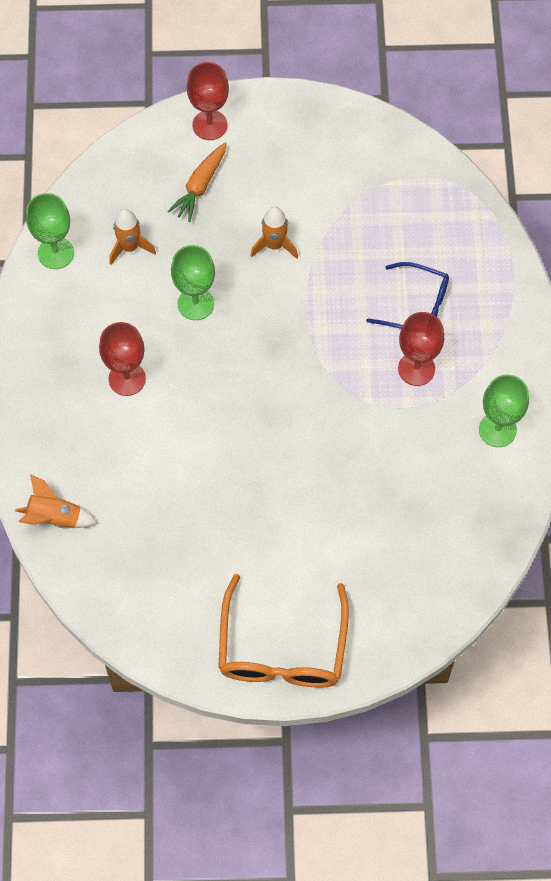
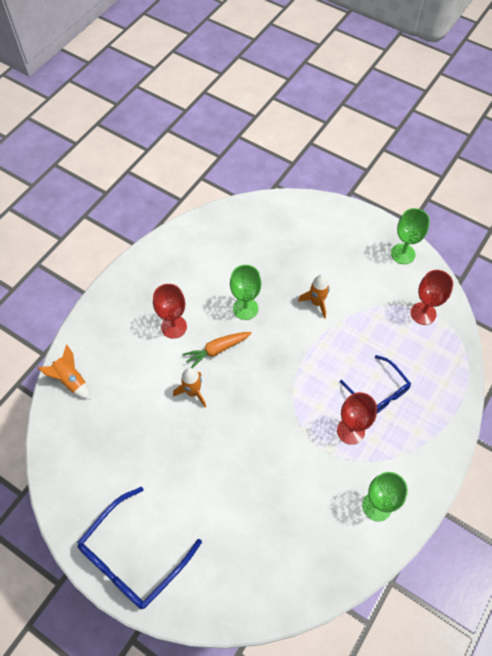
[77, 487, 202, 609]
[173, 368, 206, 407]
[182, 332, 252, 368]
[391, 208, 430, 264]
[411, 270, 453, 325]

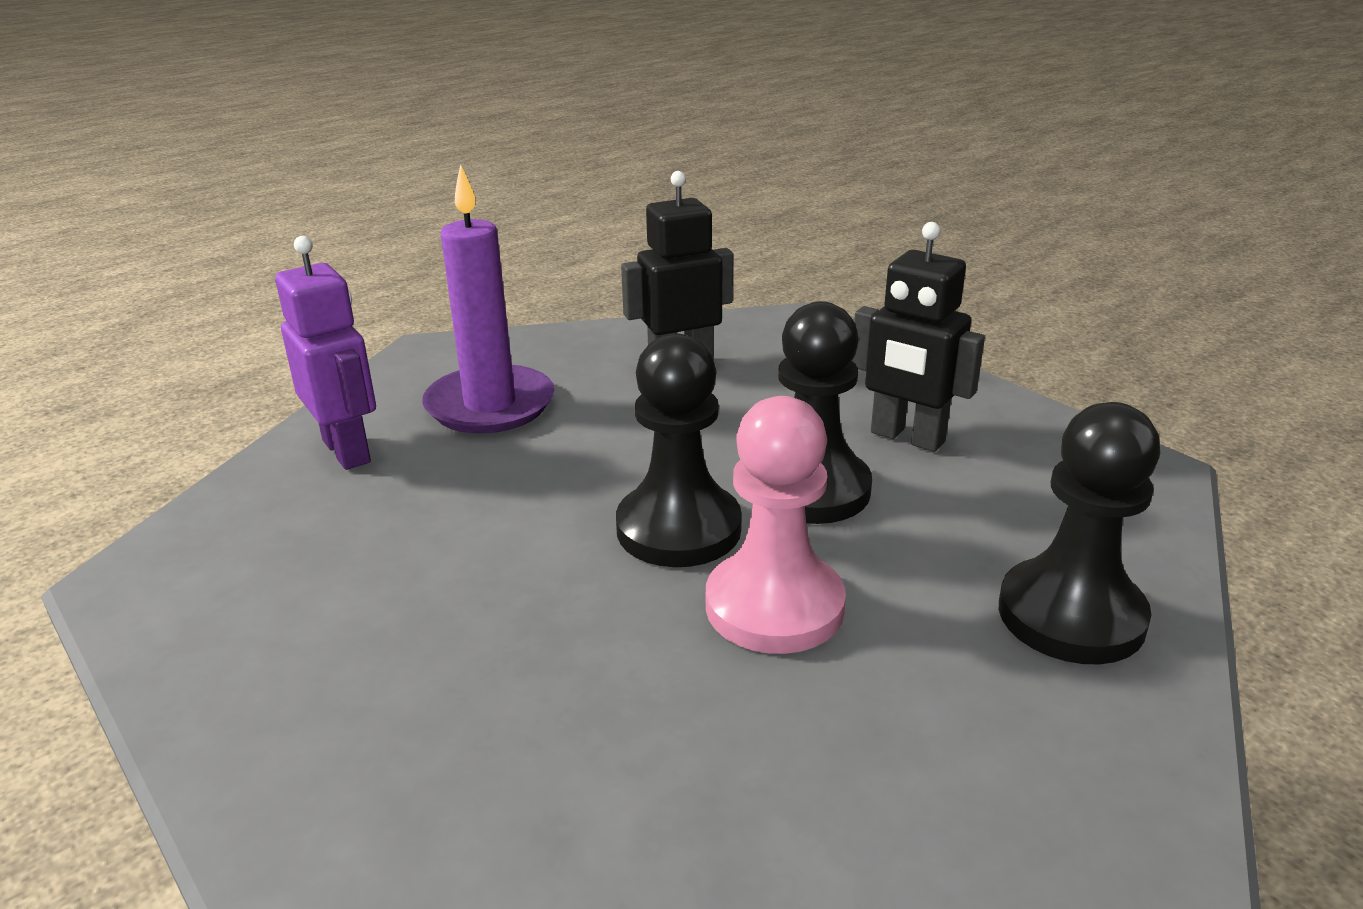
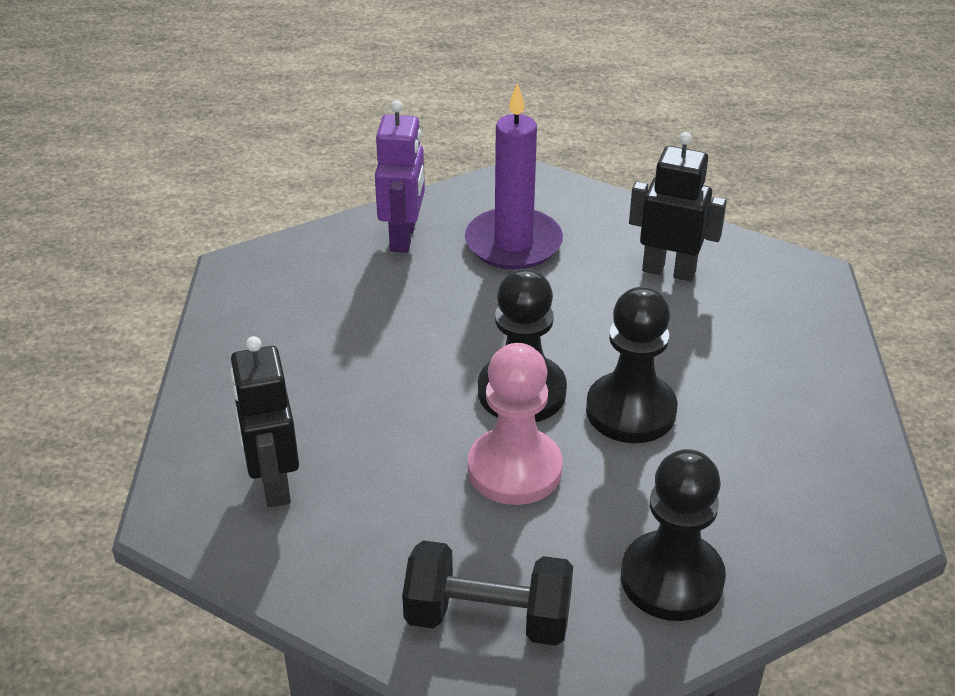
[230, 336, 299, 508]
[402, 540, 573, 646]

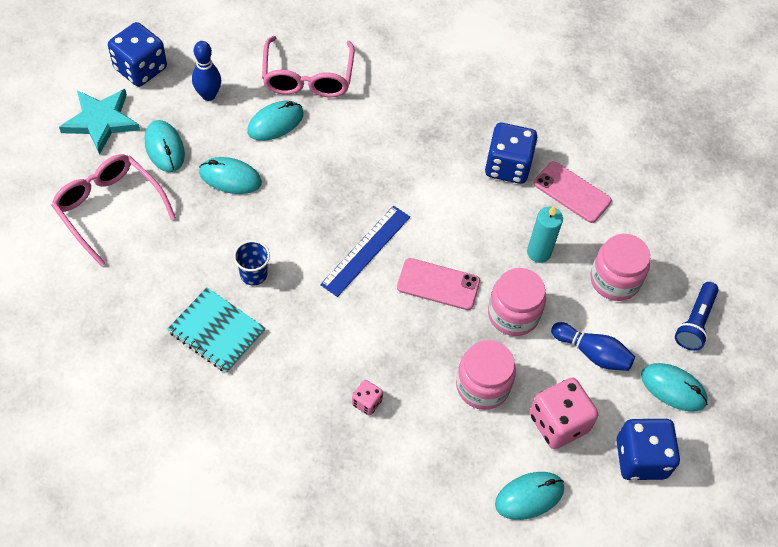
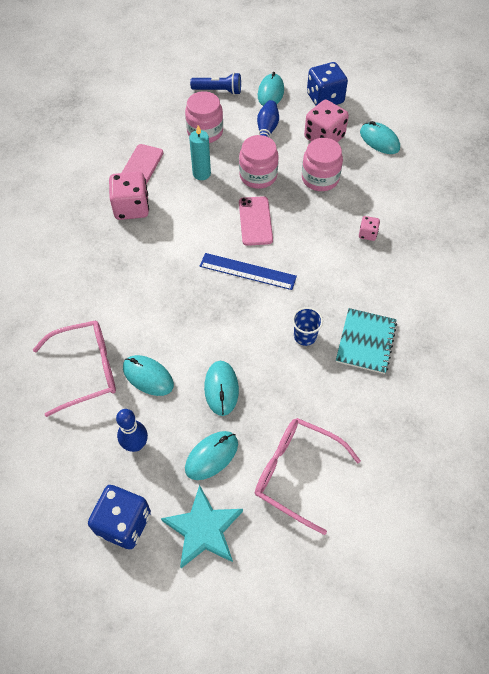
[109, 172, 149, 220]
[255, 418, 361, 535]

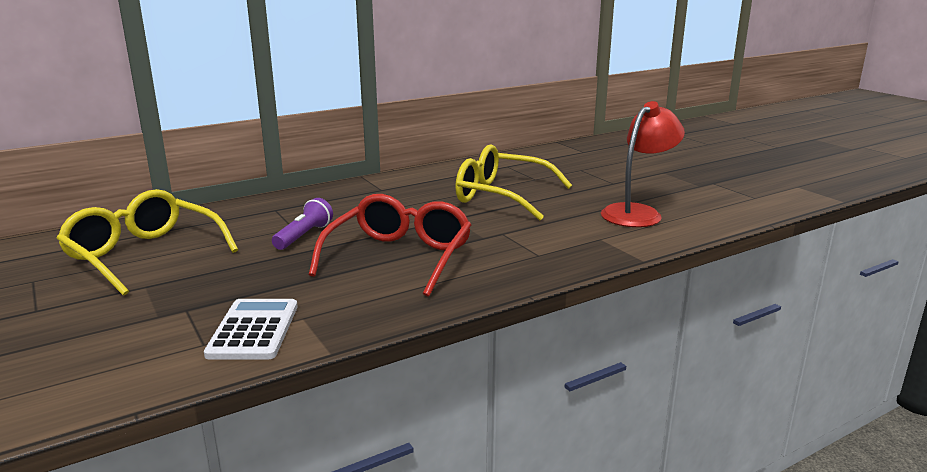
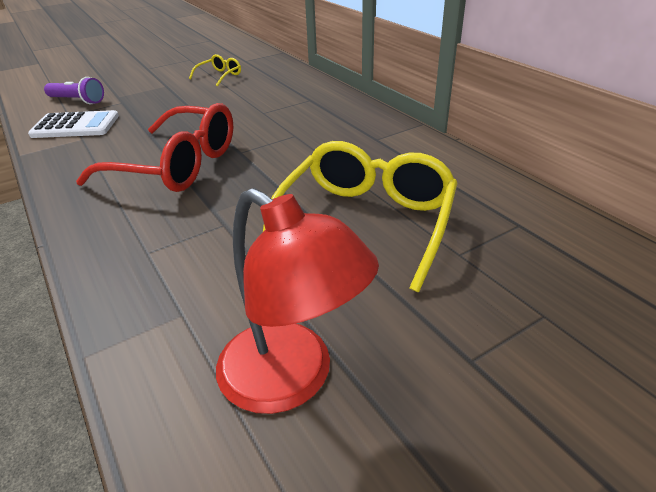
[44, 77, 104, 104]
[189, 54, 241, 87]

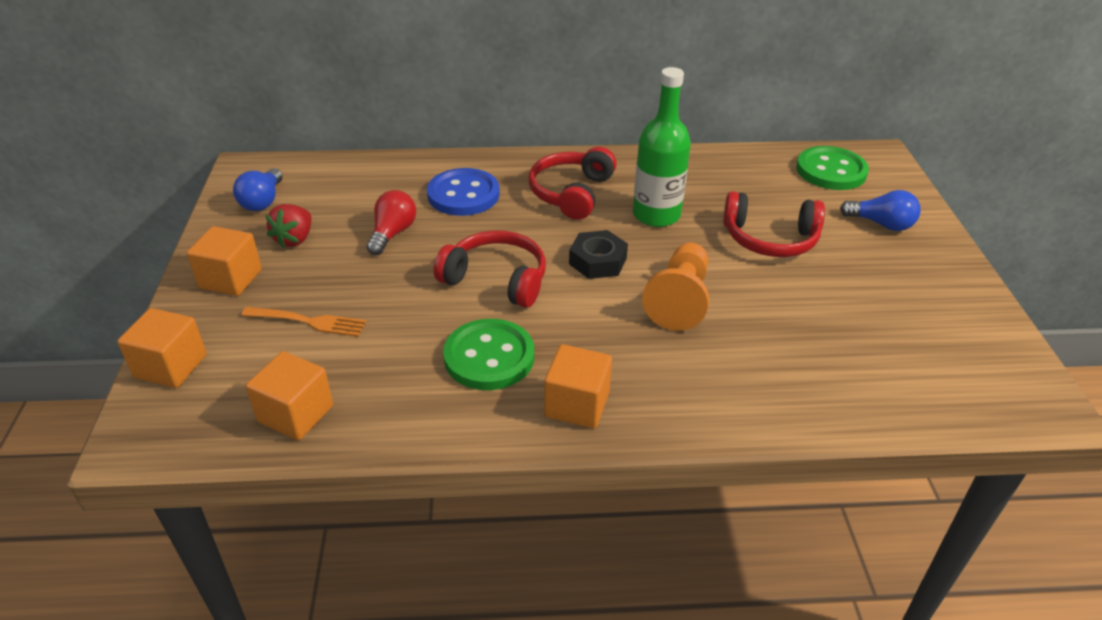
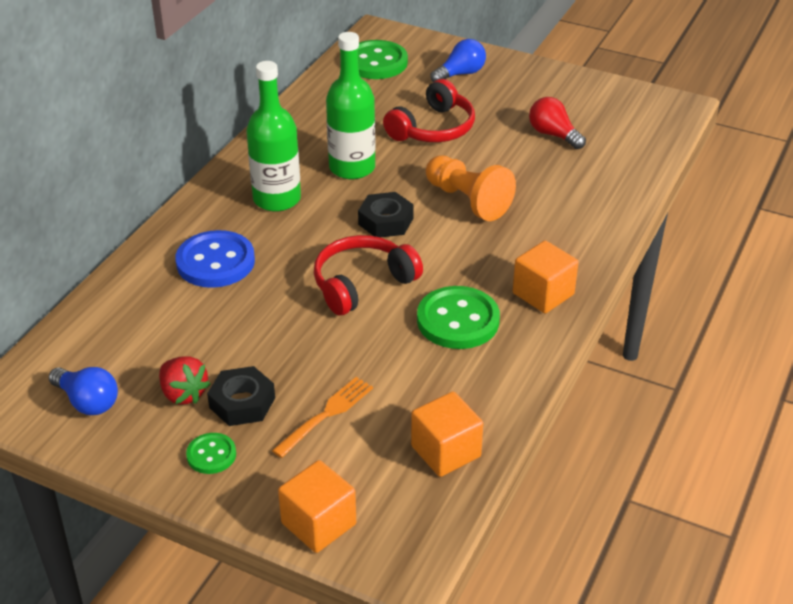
[186, 433, 236, 474]
[207, 366, 275, 426]
[246, 61, 301, 212]
[529, 97, 586, 149]

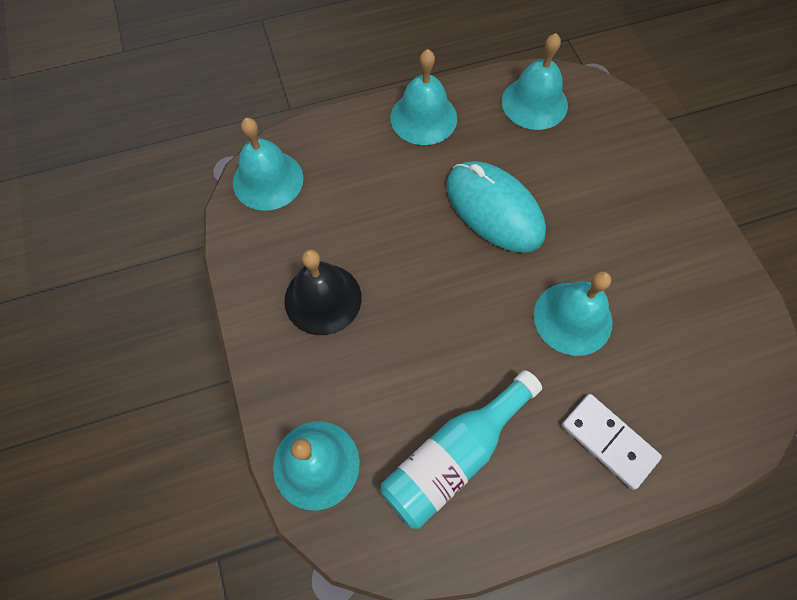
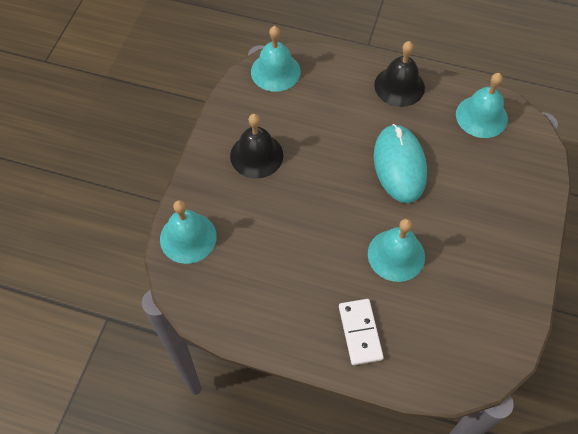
[374, 41, 425, 107]
[381, 370, 542, 529] (first image)

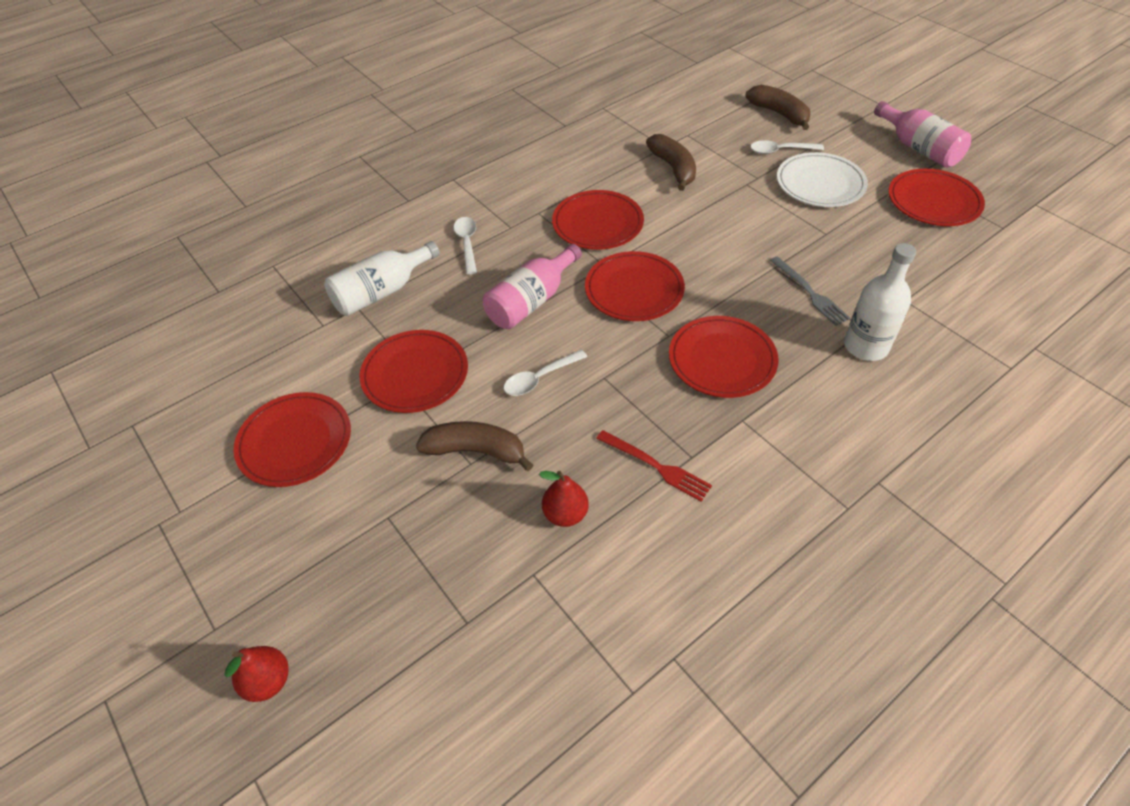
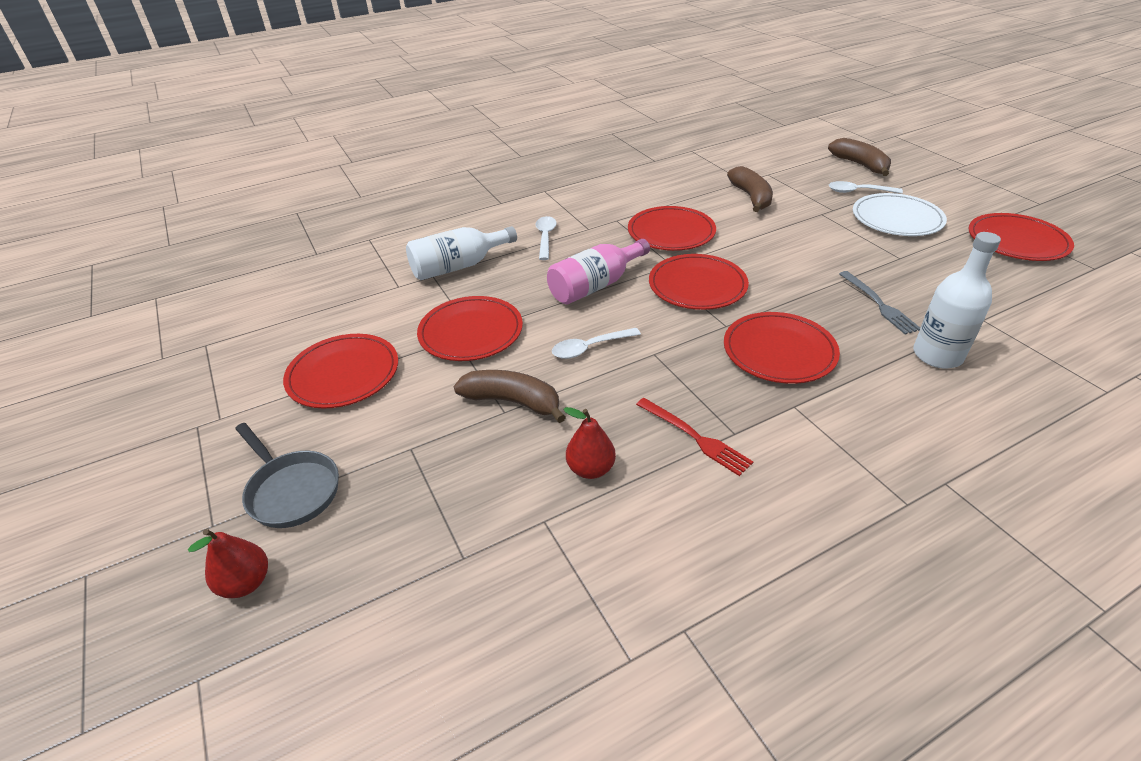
[235, 423, 339, 528]
[874, 101, 971, 168] (first image)

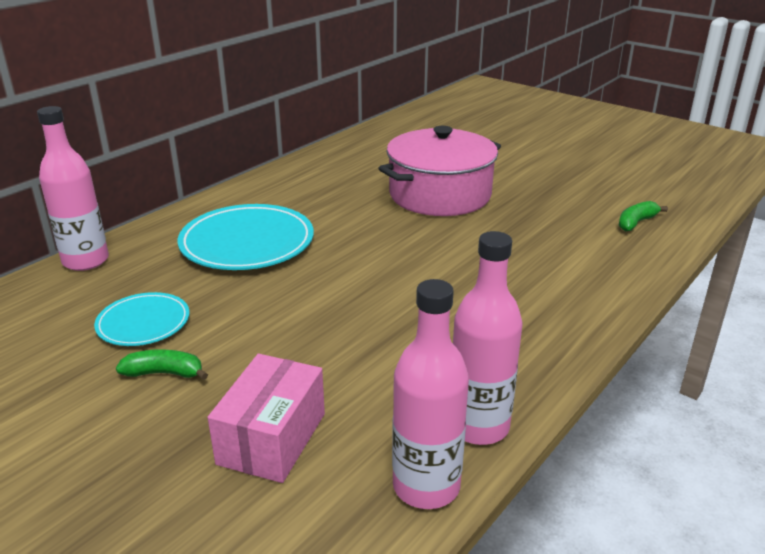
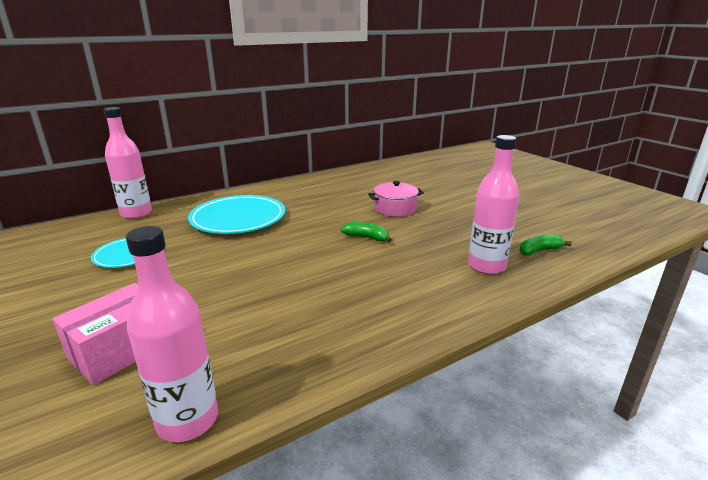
[341, 222, 392, 242]
[368, 181, 424, 217]
[468, 135, 519, 275]

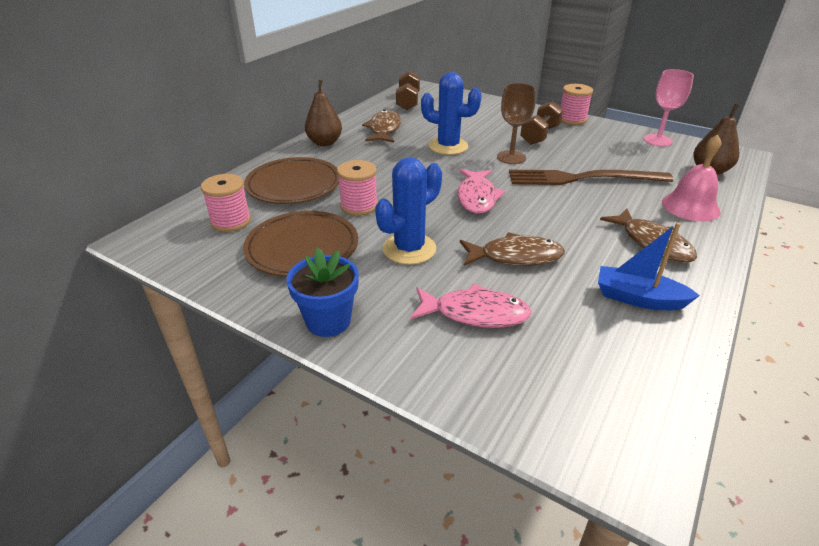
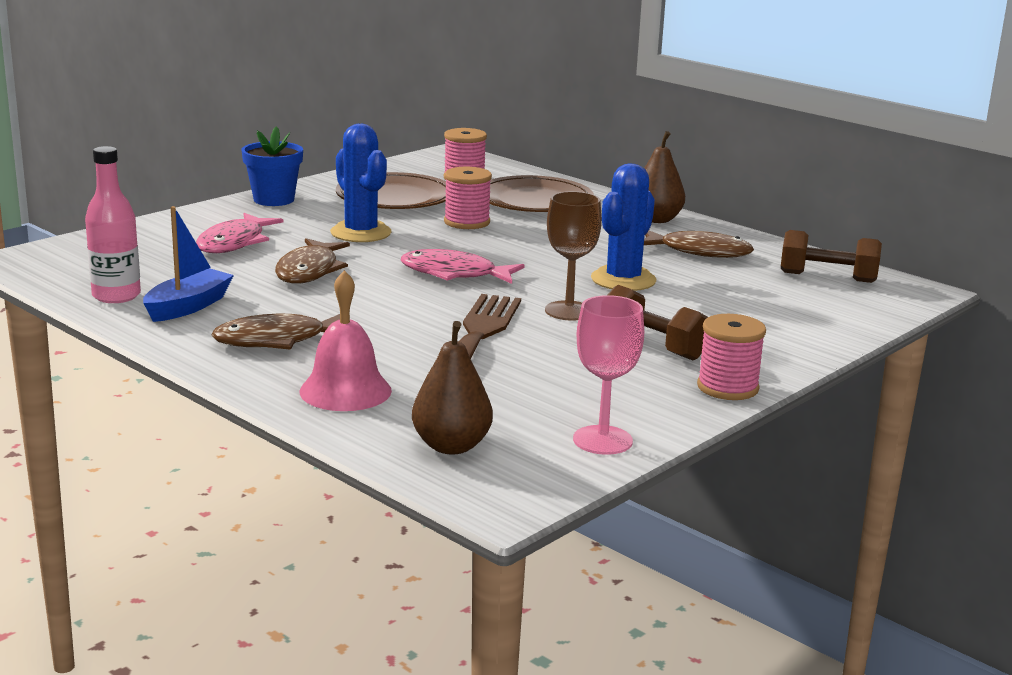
[85, 146, 141, 303]

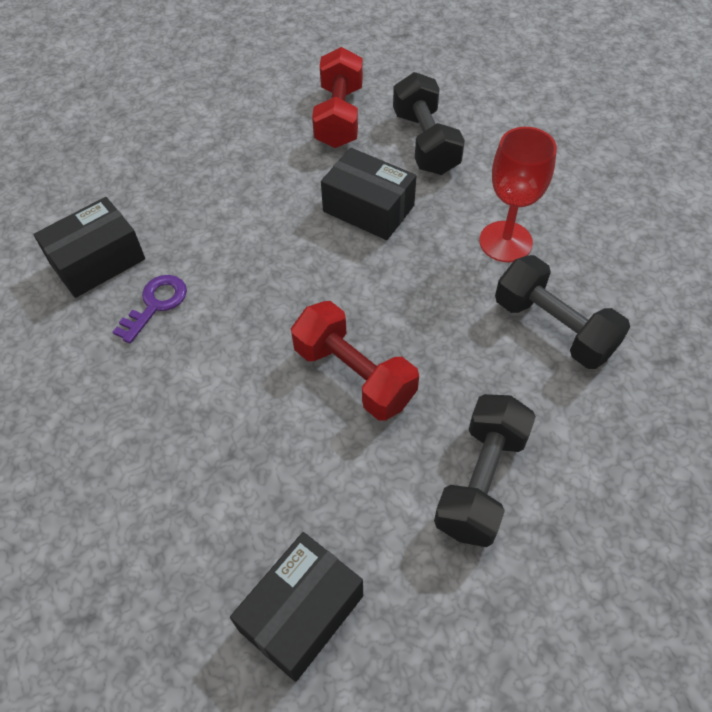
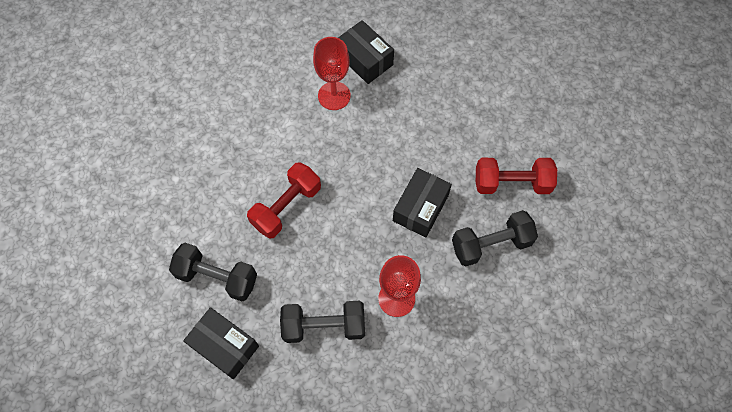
[183, 307, 259, 379]
[280, 301, 365, 343]
[313, 37, 351, 110]

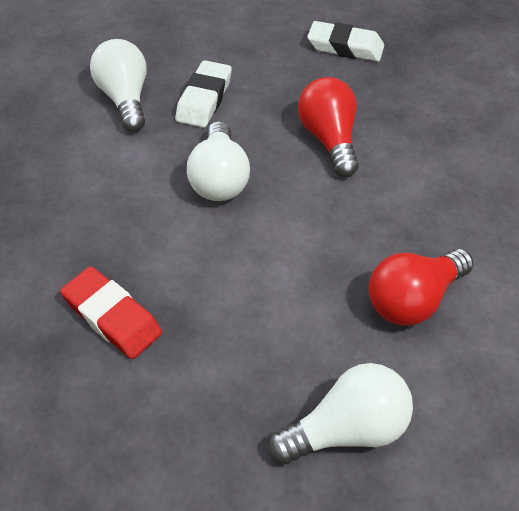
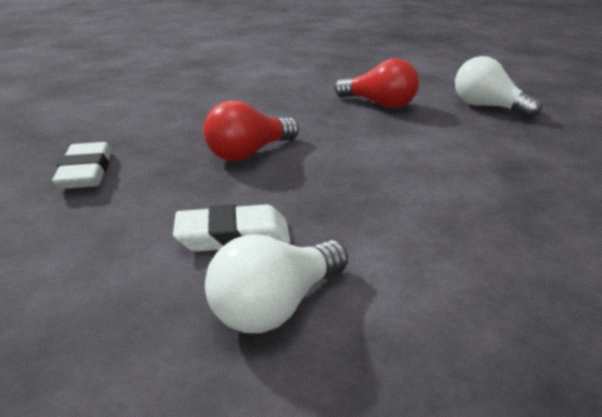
[60, 266, 162, 359] (first image)
[187, 121, 250, 201] (first image)

